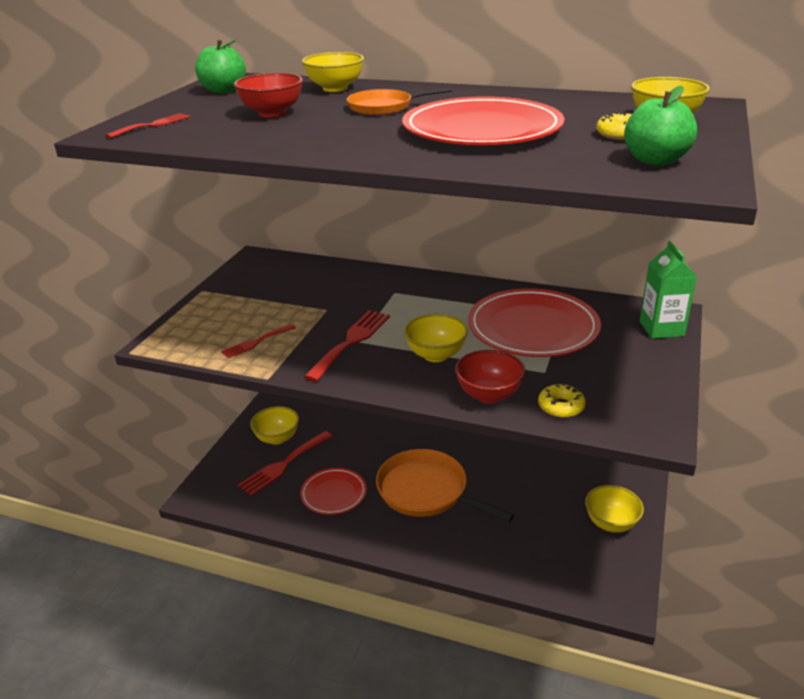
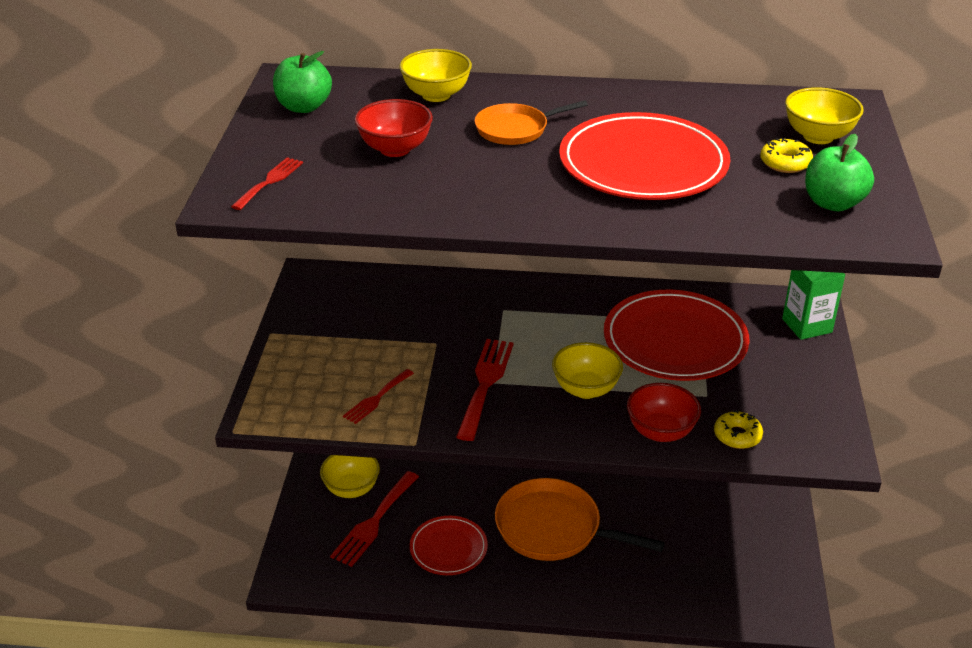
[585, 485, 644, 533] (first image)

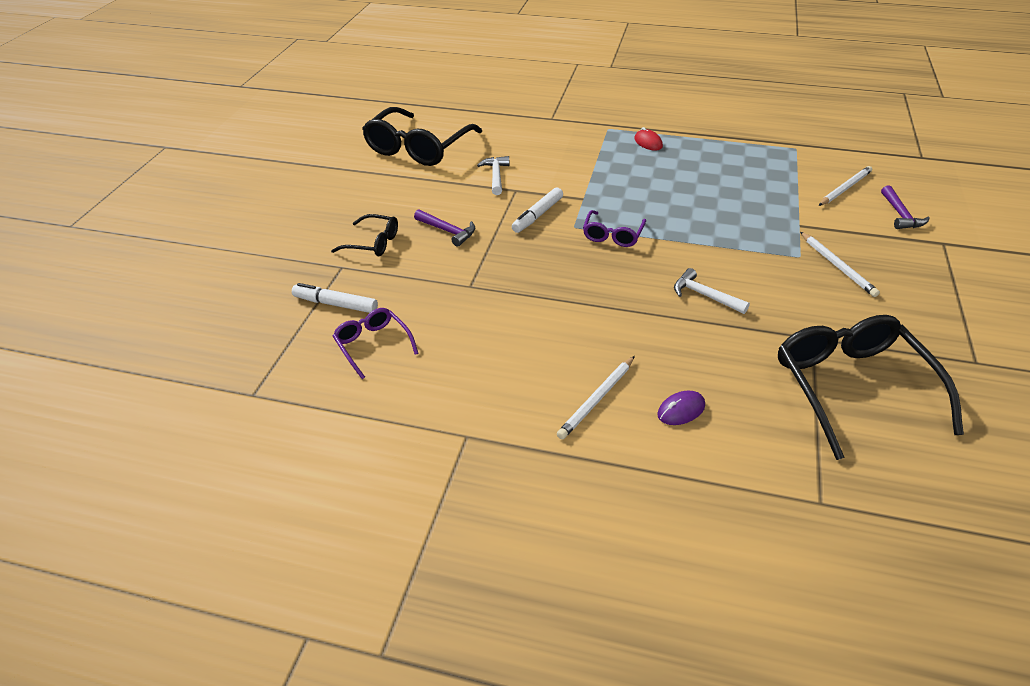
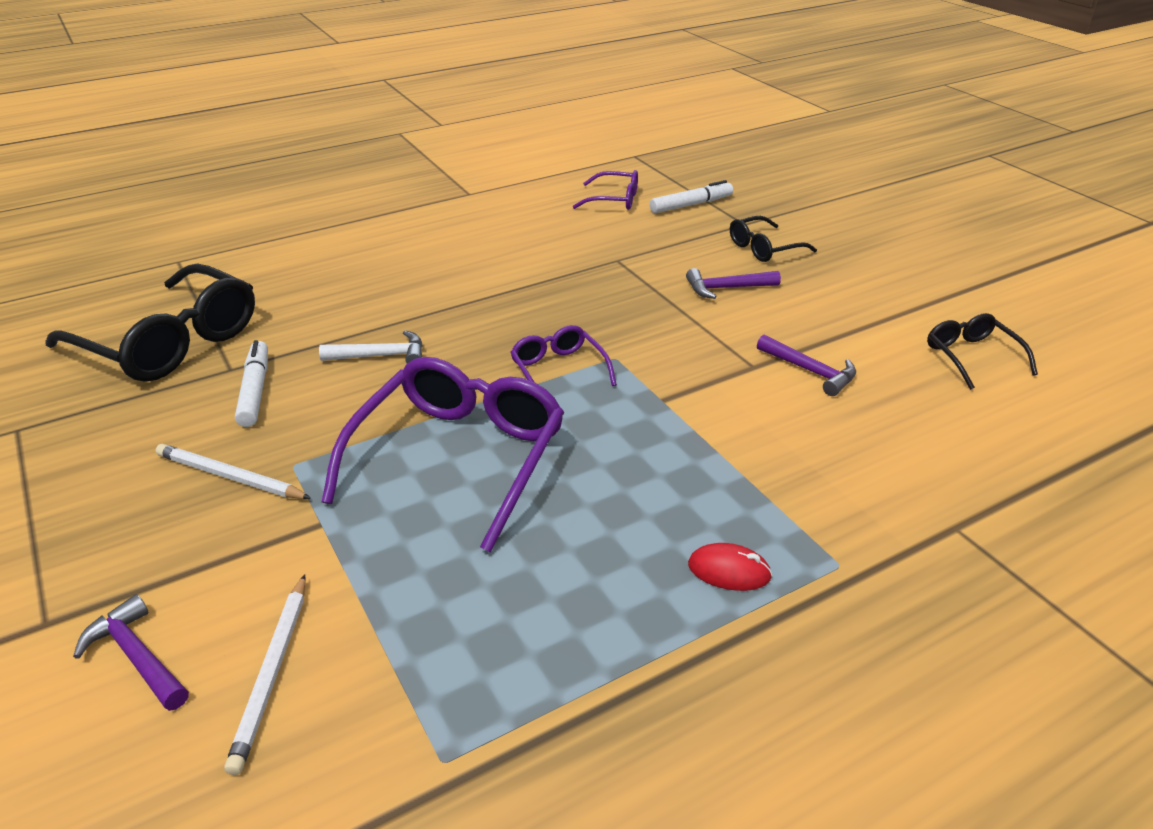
[235, 340, 268, 427]
[322, 357, 564, 552]
[757, 335, 856, 396]
[927, 313, 1038, 390]
[557, 356, 635, 439] (first image)
[657, 391, 705, 425] (first image)

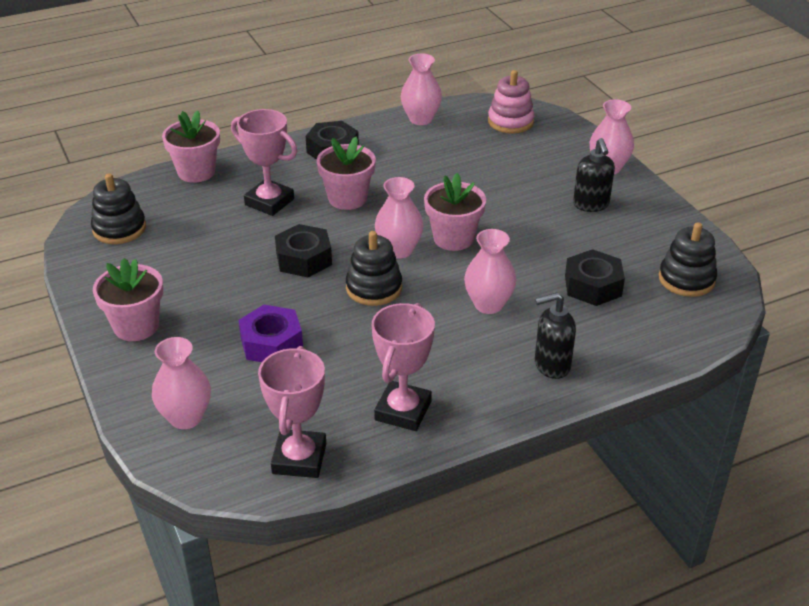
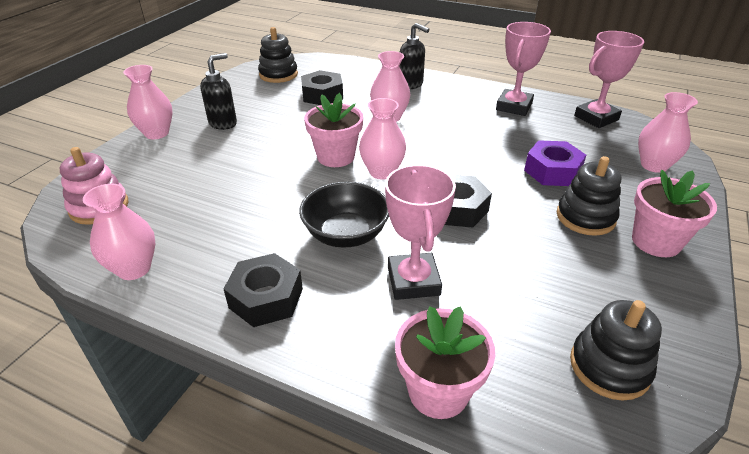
[299, 182, 389, 248]
[496, 22, 551, 116]
[557, 156, 621, 236]

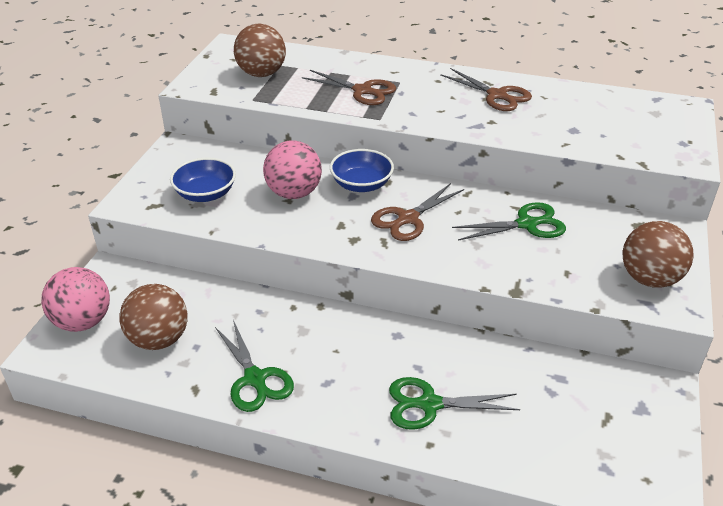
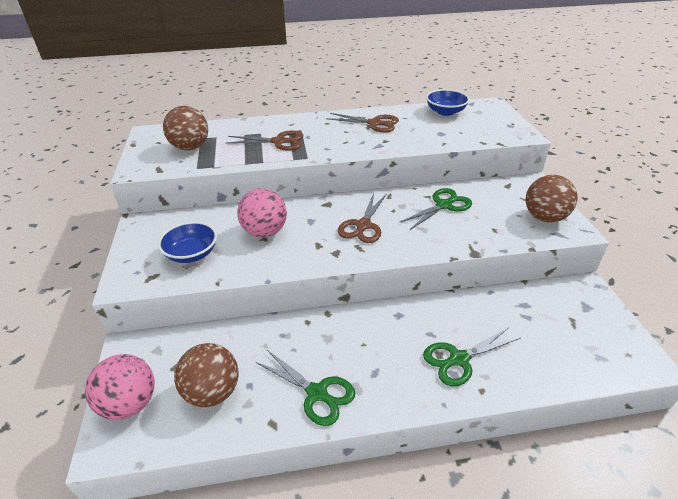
[426, 89, 470, 116]

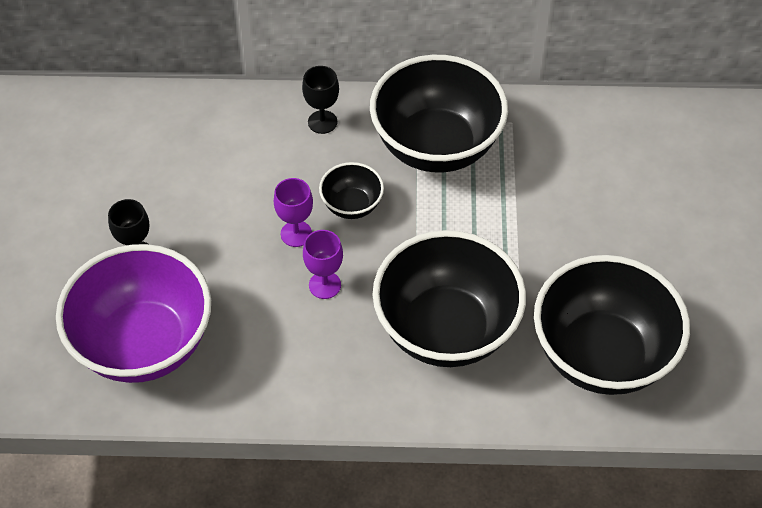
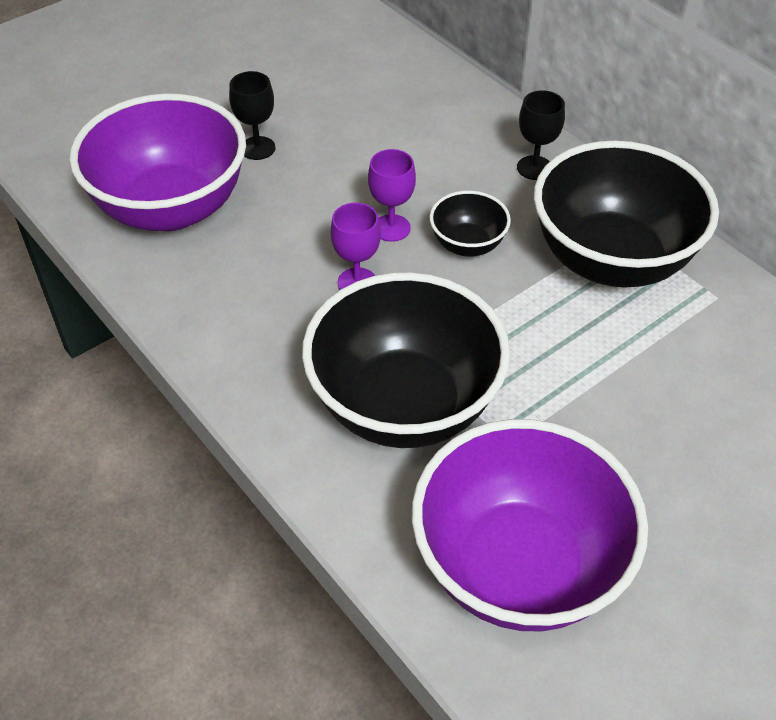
[412, 419, 648, 631]

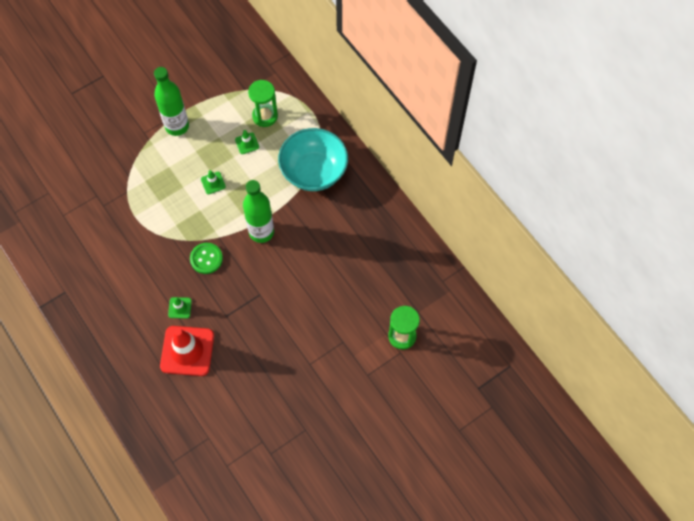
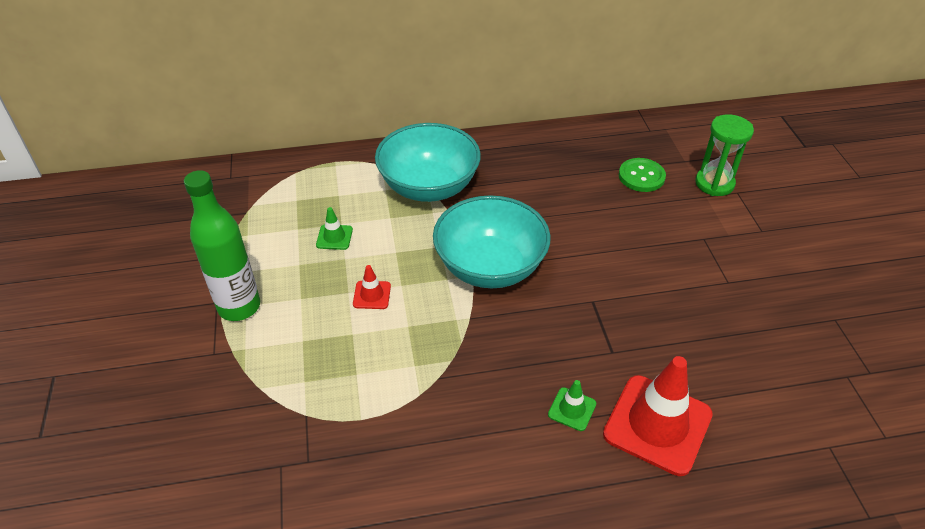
[353, 265, 391, 309]
[433, 195, 551, 288]
[619, 158, 666, 192]
[248, 80, 278, 127] (first image)

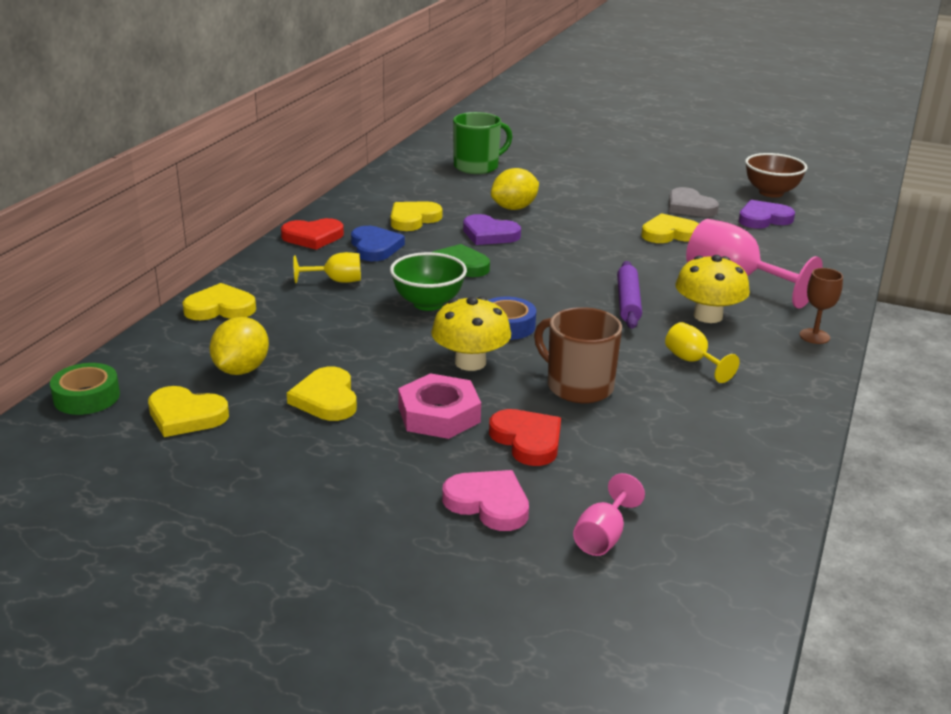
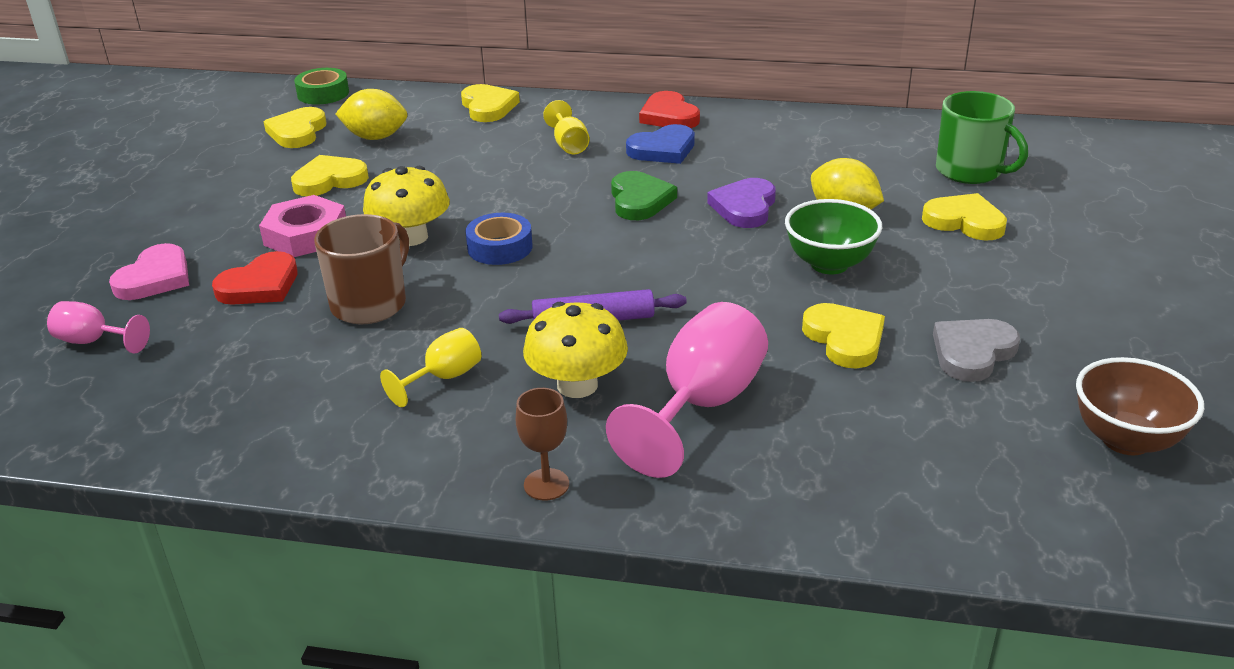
[785, 199, 882, 274]
[922, 193, 1007, 241]
[739, 200, 795, 229] (first image)

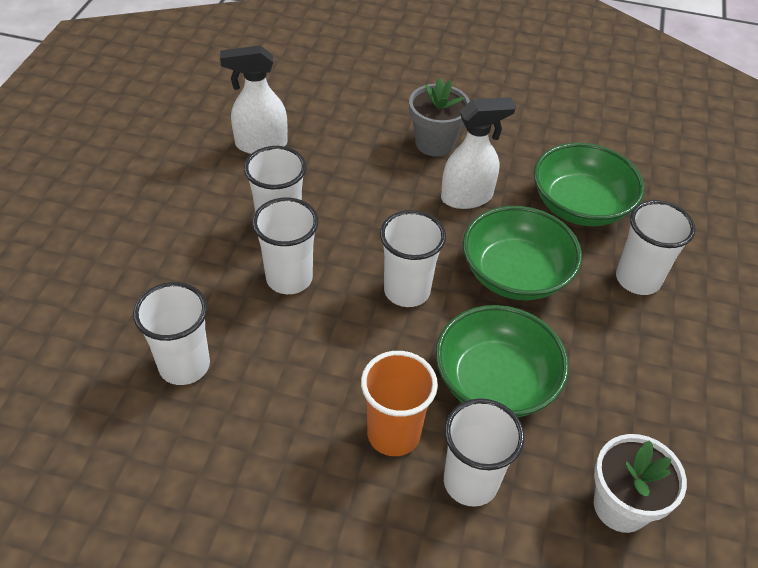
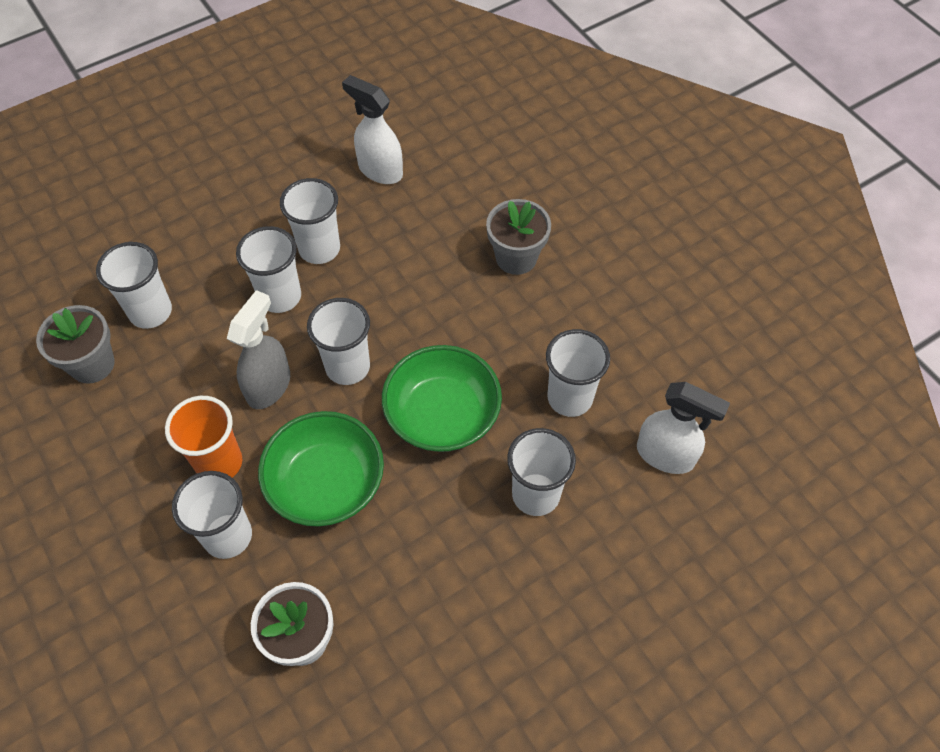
[36, 305, 115, 384]
[227, 290, 290, 409]
[546, 329, 610, 417]
[637, 382, 730, 474]

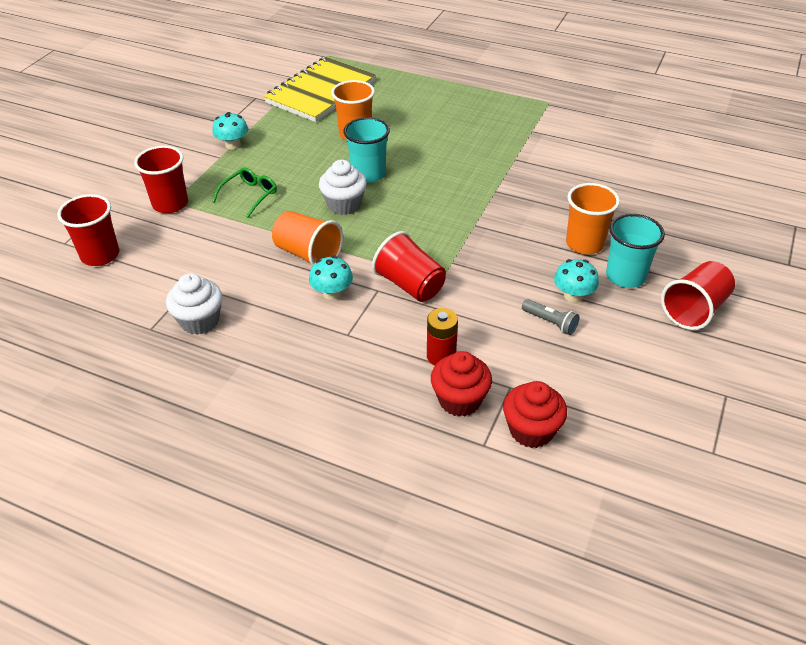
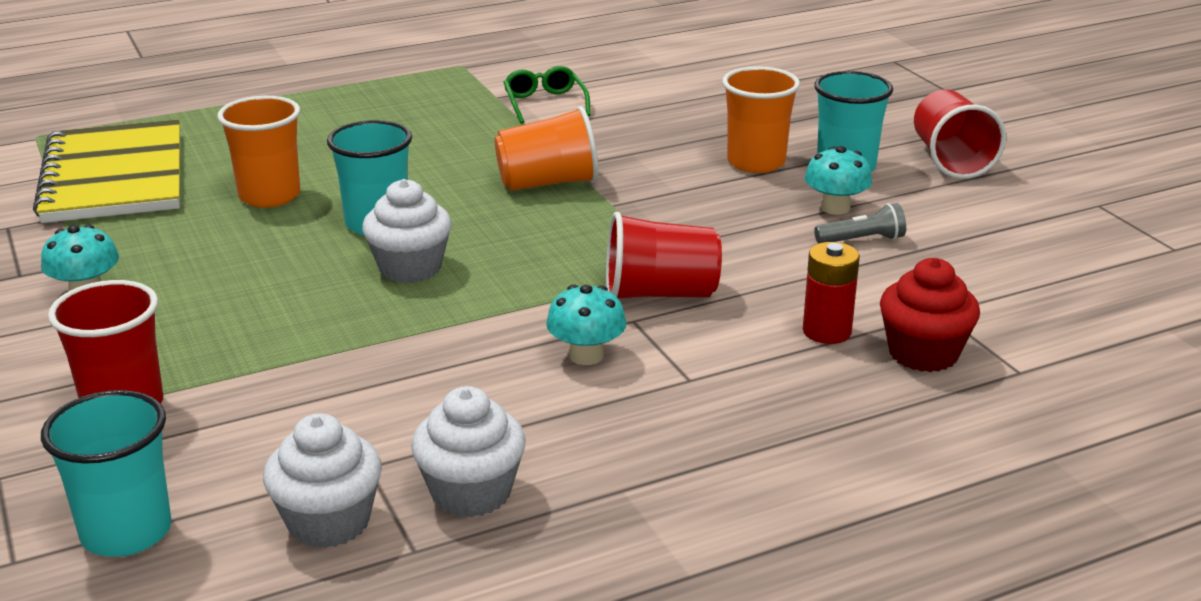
[41, 390, 172, 557]
[263, 413, 382, 548]
[494, 106, 599, 191]
[503, 66, 591, 124]
[503, 381, 567, 448] (first image)

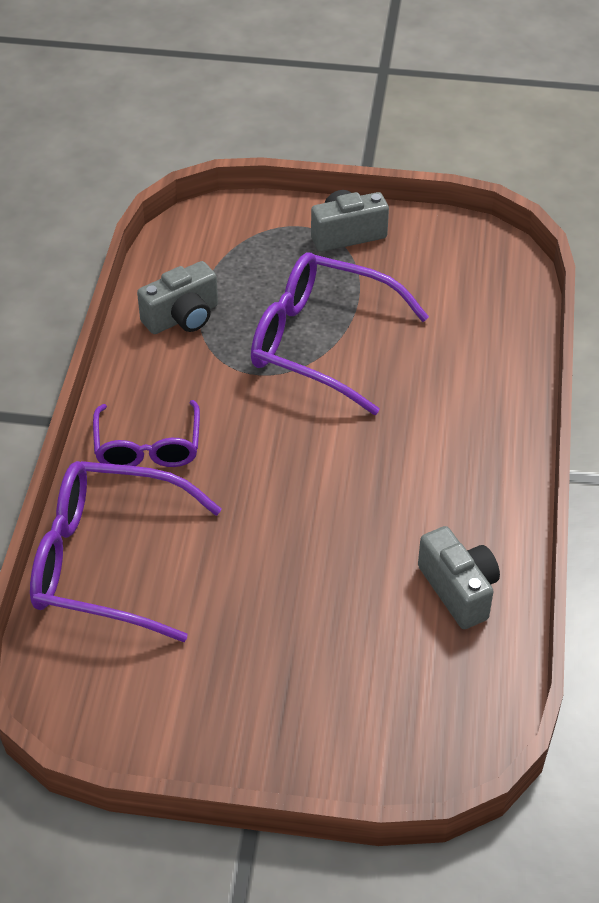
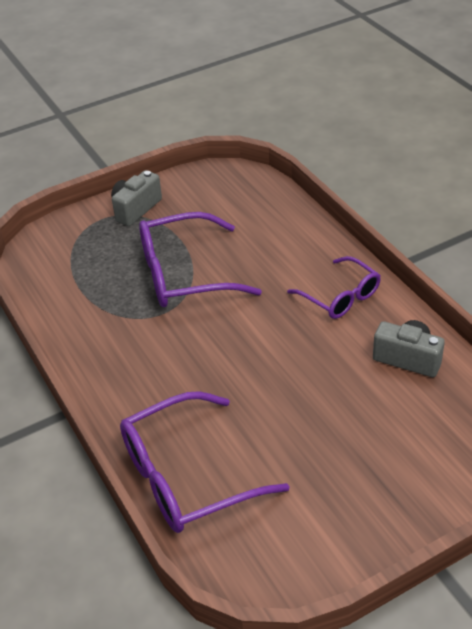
[287, 256, 381, 319]
[137, 261, 218, 334] (first image)

